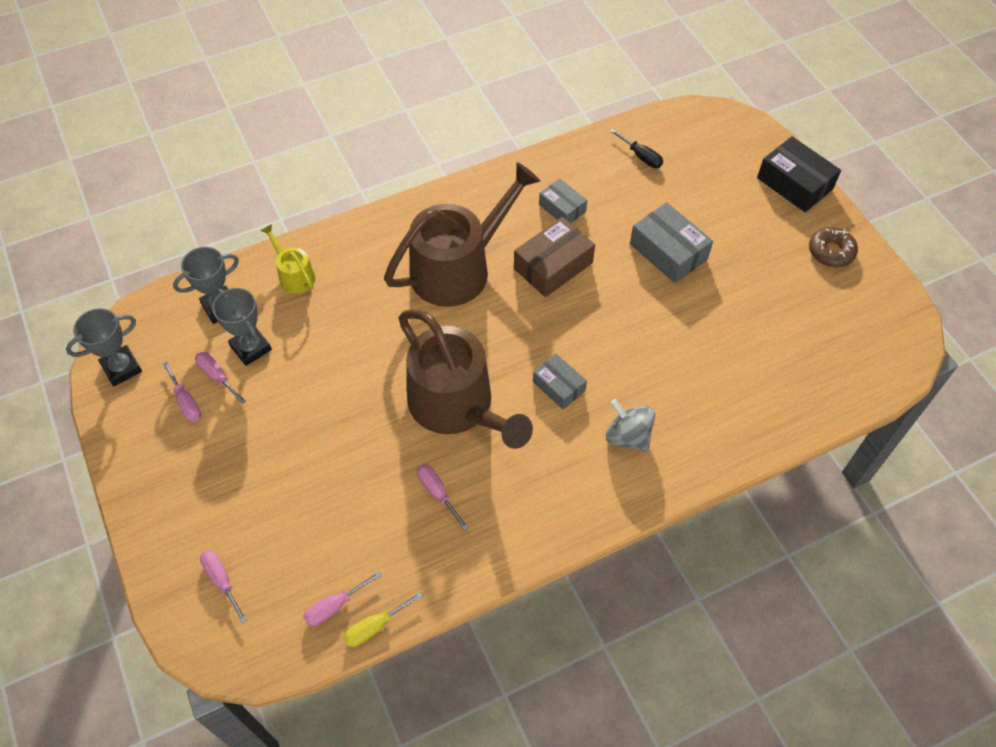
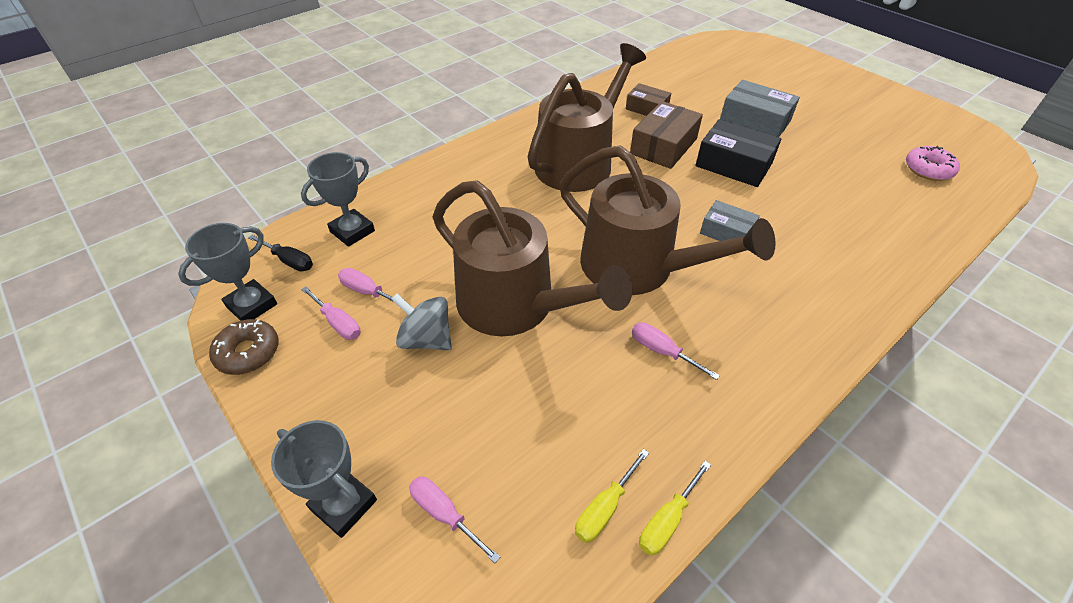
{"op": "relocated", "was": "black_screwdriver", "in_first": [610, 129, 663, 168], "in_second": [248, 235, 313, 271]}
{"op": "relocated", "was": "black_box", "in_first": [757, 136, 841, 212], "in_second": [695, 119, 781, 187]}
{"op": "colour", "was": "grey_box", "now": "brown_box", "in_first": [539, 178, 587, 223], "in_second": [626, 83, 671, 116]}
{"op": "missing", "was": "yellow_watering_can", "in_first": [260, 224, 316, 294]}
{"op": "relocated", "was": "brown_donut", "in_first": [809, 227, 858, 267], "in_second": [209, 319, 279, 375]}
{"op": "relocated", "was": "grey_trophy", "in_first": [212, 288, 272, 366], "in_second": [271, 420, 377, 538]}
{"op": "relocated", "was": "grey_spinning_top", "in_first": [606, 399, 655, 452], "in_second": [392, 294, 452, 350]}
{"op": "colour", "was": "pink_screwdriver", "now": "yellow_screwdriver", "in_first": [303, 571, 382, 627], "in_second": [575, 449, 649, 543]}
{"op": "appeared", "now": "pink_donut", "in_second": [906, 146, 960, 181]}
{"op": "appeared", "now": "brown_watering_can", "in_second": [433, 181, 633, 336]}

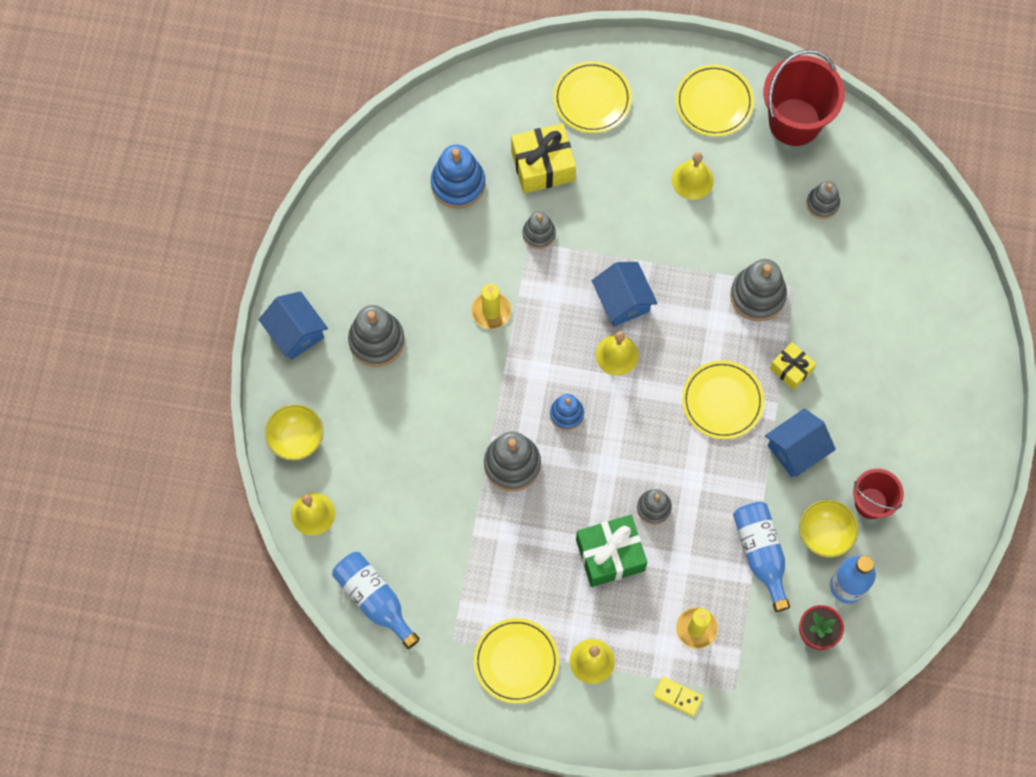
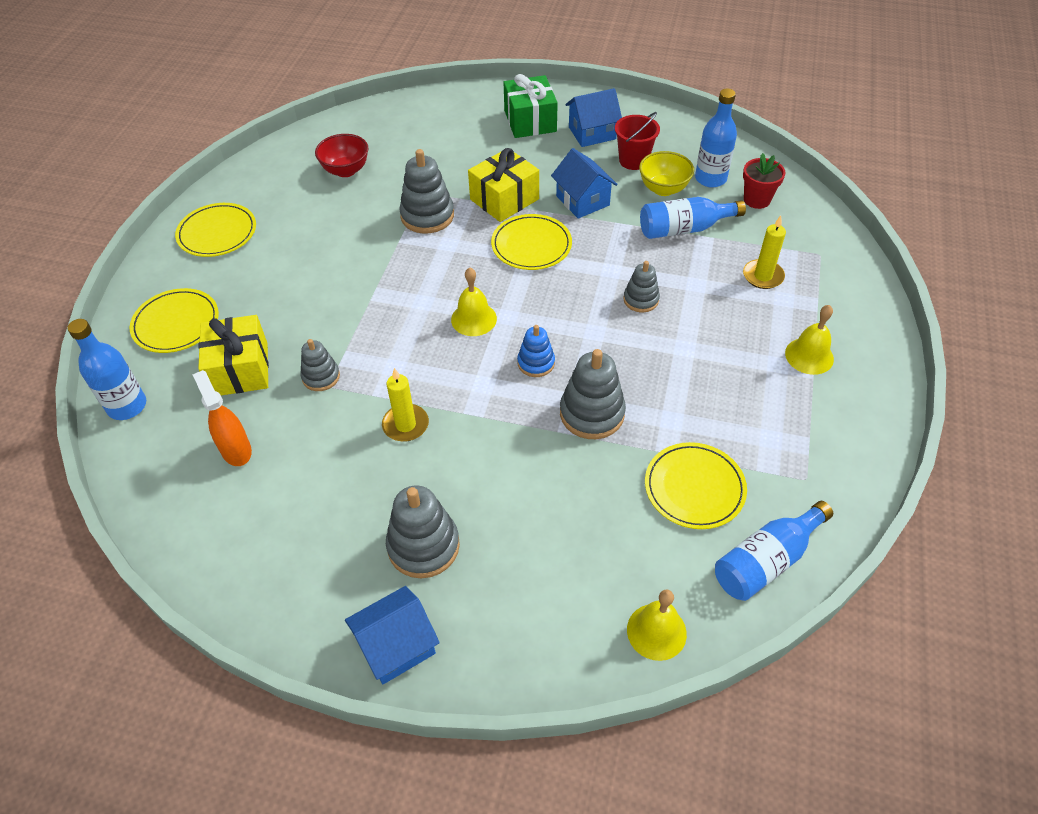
{"op": "missing", "was": "red_bucket", "in_first": [763, 50, 845, 146]}
{"op": "exchanged", "was": "blue_stacking_toy", "now": "orange_spray_bottle", "in_first": [431, 144, 485, 209], "in_second": [192, 370, 252, 466]}
{"op": "missing", "was": "yellow_bell", "in_first": [672, 152, 714, 200]}
{"op": "exchanged", "was": "grey_stacking_toy", "now": "red_bowl", "in_first": [806, 181, 840, 219], "in_second": [315, 134, 368, 177]}
{"op": "relocated", "was": "blue_house", "in_first": [592, 262, 657, 326], "in_second": [565, 88, 622, 147]}
{"op": "size", "was": "yellow_gift", "in_first": [770, 342, 816, 390], "in_second": [468, 148, 539, 222], "ratio": 1.7}
{"op": "missing", "was": "yellow_bowl", "in_first": [265, 404, 323, 461]}
{"op": "relocated", "was": "green_gift", "in_first": [576, 515, 647, 587], "in_second": [504, 74, 558, 138]}
{"op": "relocated", "was": "yellow_plate", "in_first": [474, 618, 559, 703], "in_second": [645, 442, 747, 529]}
{"op": "missing", "was": "yellow_domino", "in_first": [653, 677, 703, 716]}
{"op": "appeared", "now": "blue_bottle", "in_second": [68, 319, 146, 420]}

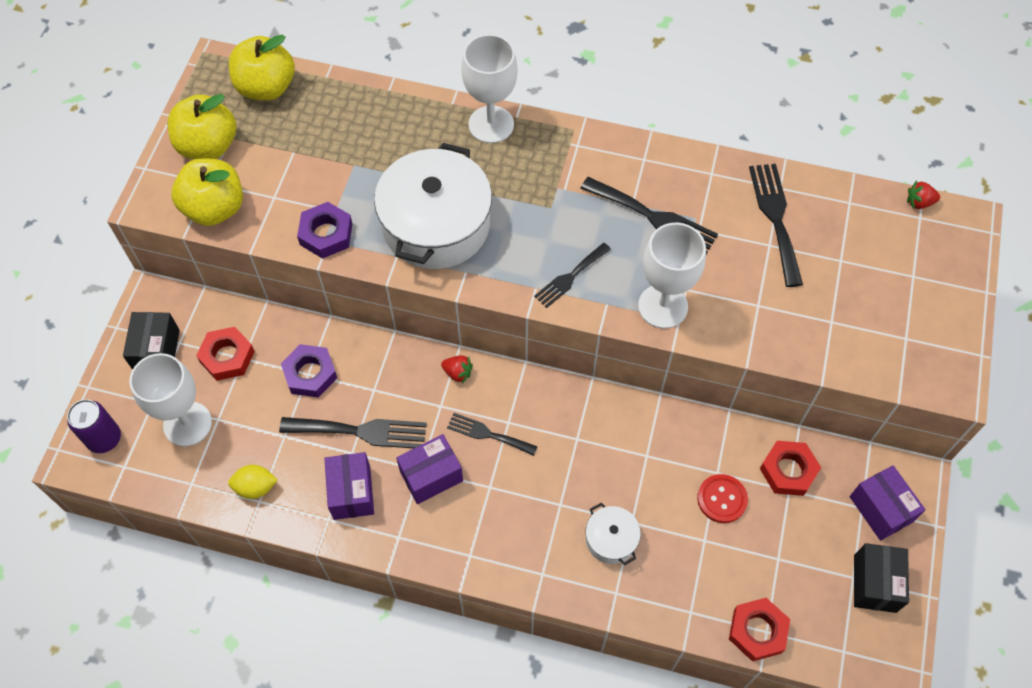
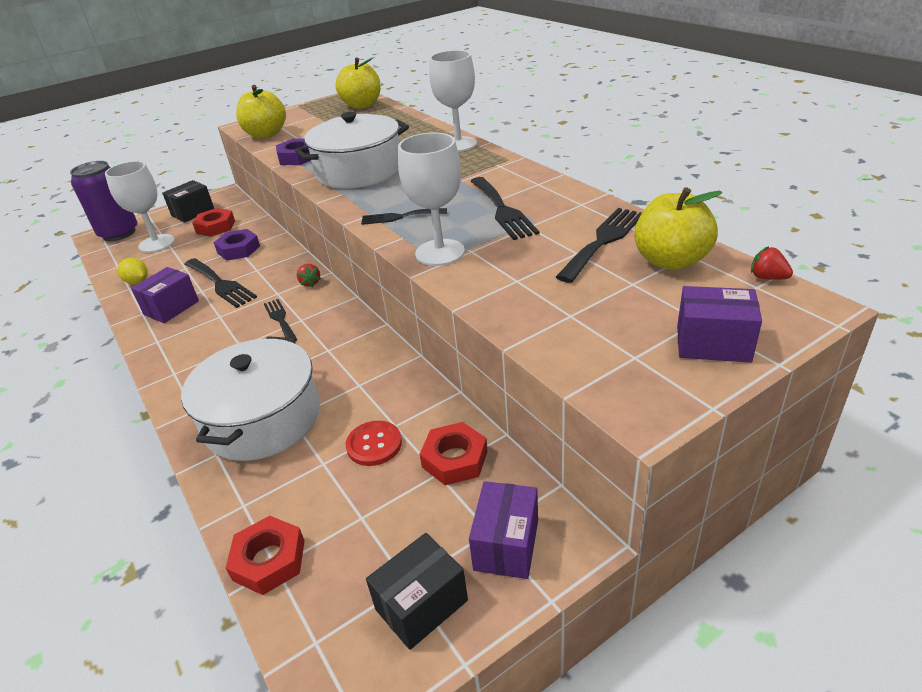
{"op": "relocated", "was": "yellow_apple", "in_first": [168, 94, 236, 159], "in_second": [634, 187, 722, 270]}
{"op": "size", "was": "purple_can", "in_first": [67, 399, 121, 453], "in_second": [70, 161, 138, 241], "ratio": 1.6}
{"op": "relocated", "was": "purple_box", "in_first": [396, 434, 463, 504], "in_second": [677, 286, 762, 363]}
{"op": "size", "was": "white_pot", "in_first": [586, 503, 641, 565], "in_second": [181, 336, 320, 461], "ratio": 2.2}

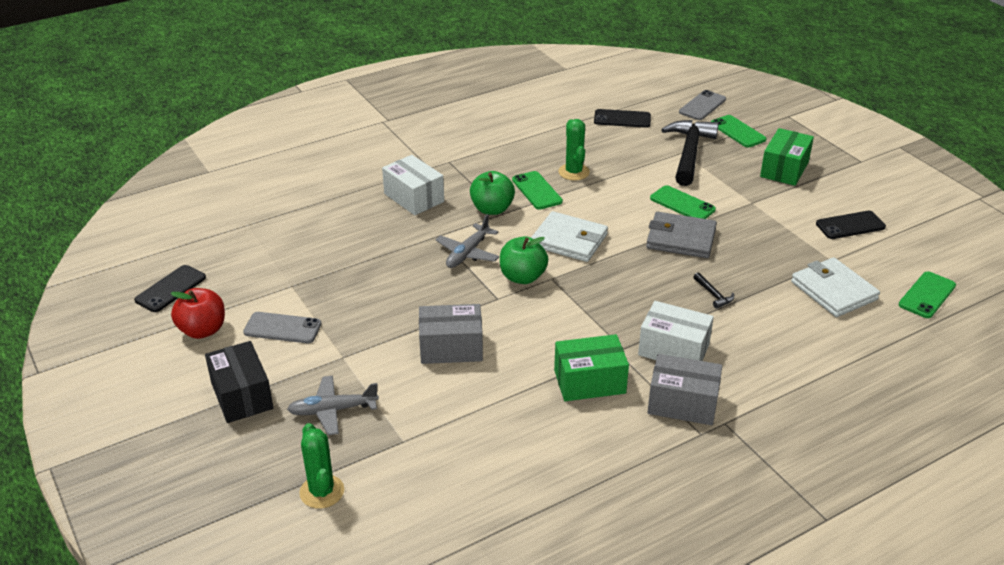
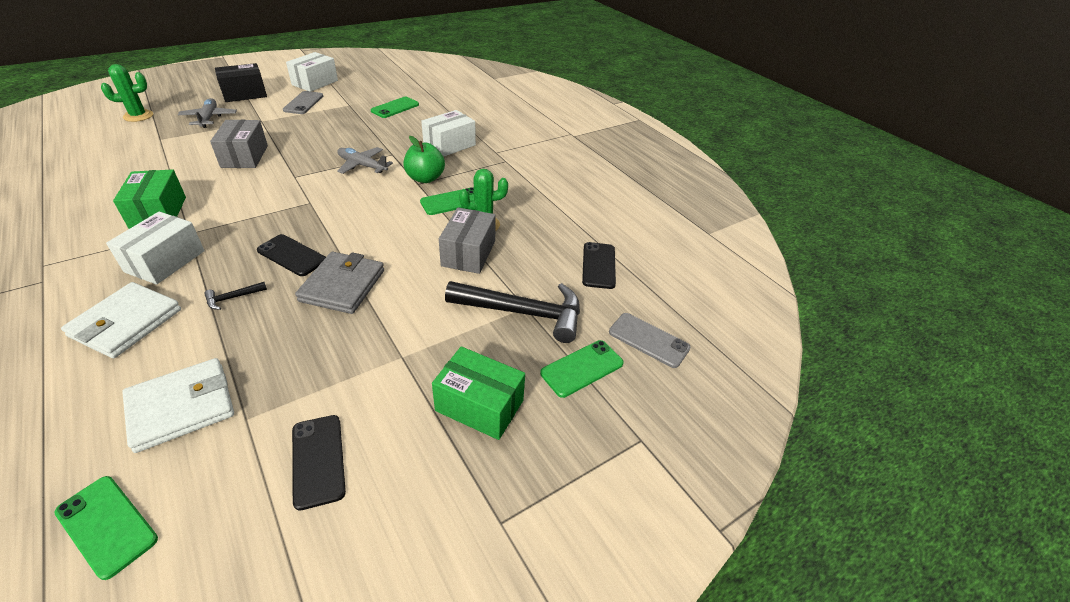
{"op": "relocated", "was": "green_phone", "in_first": [650, 185, 716, 219], "in_second": [370, 97, 419, 118]}
{"op": "relocated", "was": "white_wallet", "in_first": [531, 211, 608, 262], "in_second": [61, 282, 181, 358]}
{"op": "missing", "was": "green_apple", "in_first": [500, 236, 548, 284]}
{"op": "relocated", "was": "black_phone", "in_first": [134, 265, 206, 312], "in_second": [257, 234, 326, 276]}
{"op": "exchanged", "was": "red_apple", "now": "white_box", "in_first": [170, 288, 225, 339], "in_second": [286, 52, 338, 92]}
{"op": "relocated", "was": "grey_box", "in_first": [647, 354, 722, 425], "in_second": [439, 207, 496, 274]}

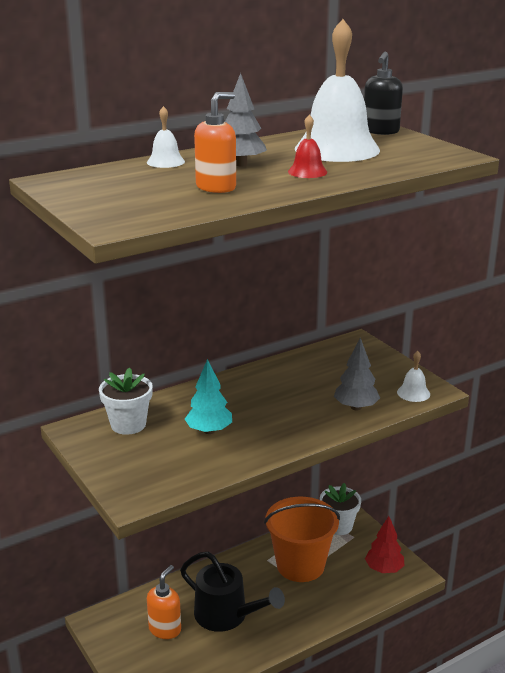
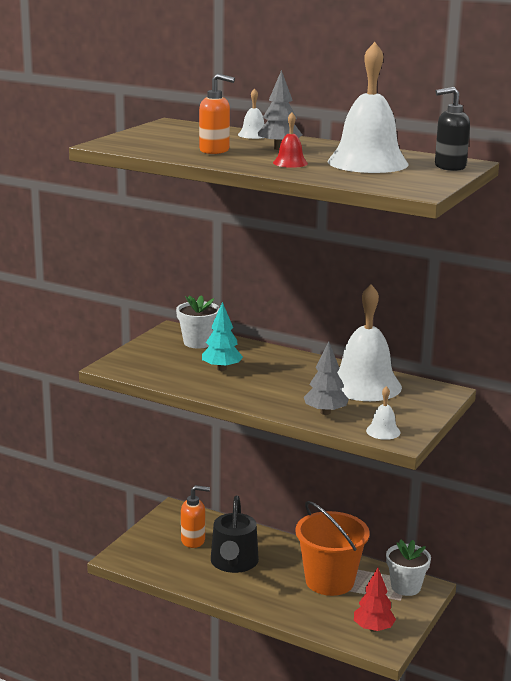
{"op": "appeared", "now": "white_bell", "in_second": [337, 284, 402, 401]}

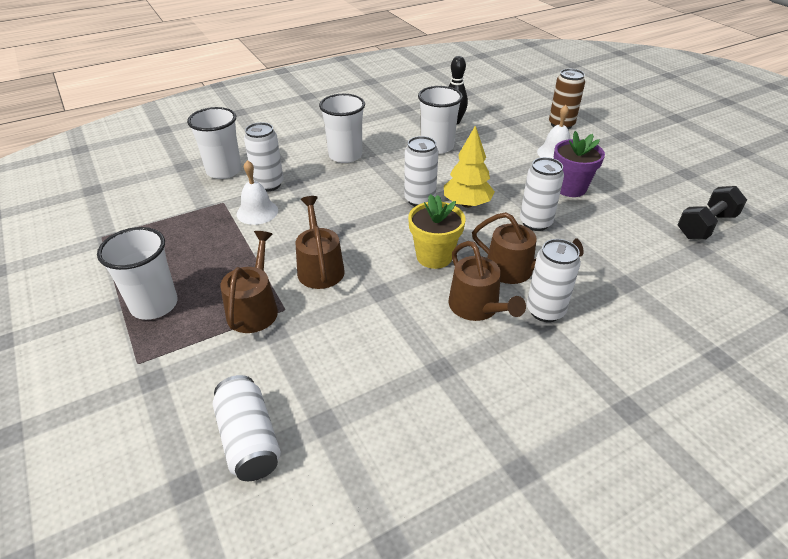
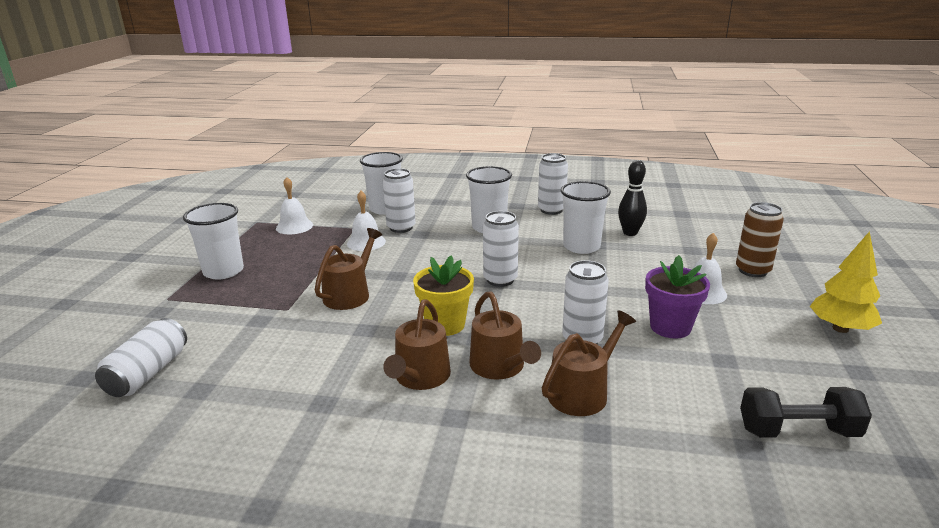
{"op": "relocated", "was": "yellow_tree", "in_first": [444, 126, 495, 208], "in_second": [810, 231, 882, 333]}
{"op": "relocated", "was": "brown_watering_can", "in_first": [220, 231, 278, 333], "in_second": [542, 310, 636, 416]}
{"op": "relocated", "was": "white_can", "in_first": [527, 239, 581, 322], "in_second": [538, 153, 568, 215]}
{"op": "appeared", "now": "white_bell", "in_second": [276, 177, 313, 234]}

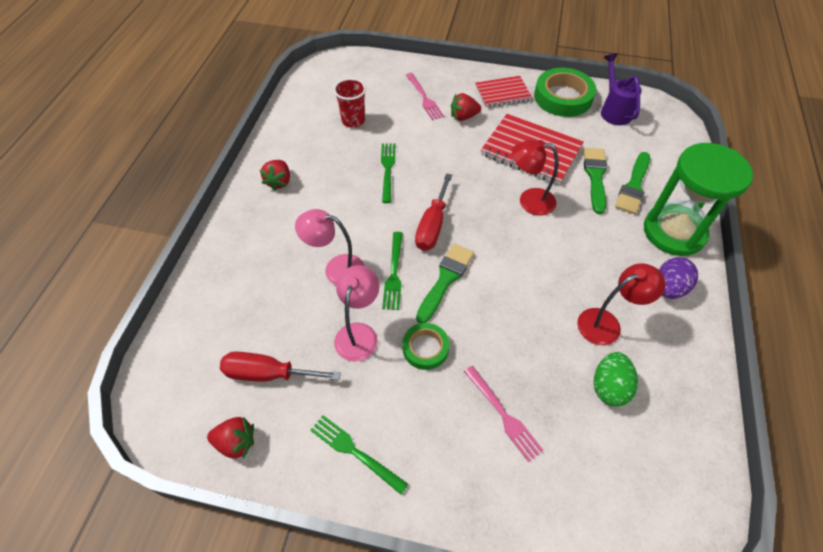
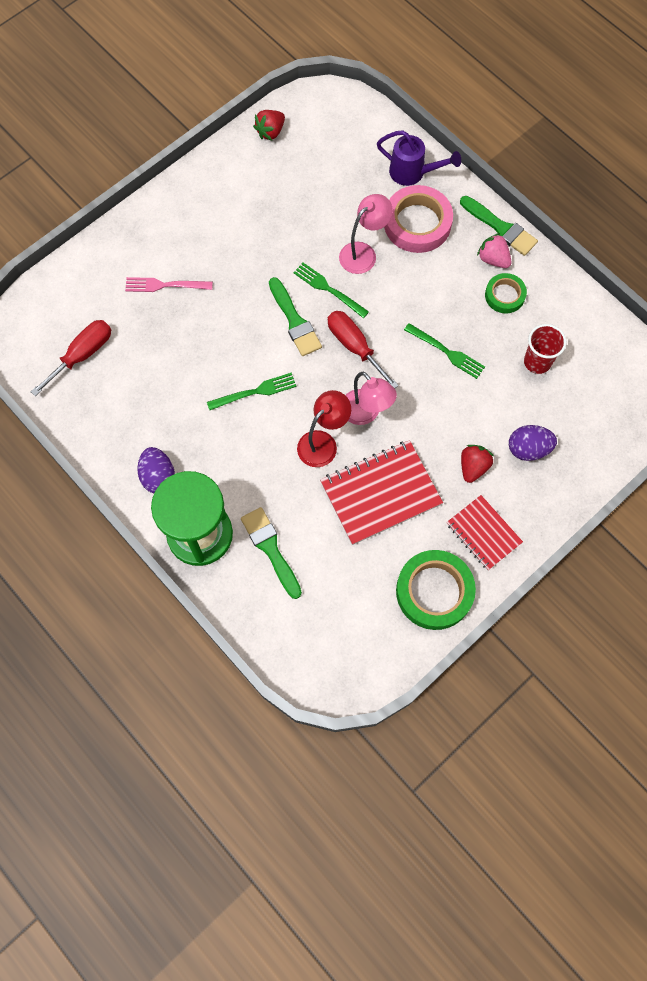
{"op": "relocated", "was": "purple_watering_can", "in_first": [601, 53, 642, 125], "in_second": [377, 130, 461, 186]}
{"op": "exchanged", "was": "pink_fork", "now": "purple_egg", "in_first": [406, 73, 444, 120], "in_second": [509, 425, 557, 461]}
{"op": "spun", "was": "red_notebook", "in_first": [475, 76, 532, 108], "in_second": [447, 495, 523, 570], "clockwise": -60}
{"op": "relocated", "was": "green_brush", "in_first": [583, 148, 607, 214], "in_second": [460, 196, 538, 256]}
{"op": "colour", "was": "red_strawberry", "now": "pink_strawberry", "in_first": [260, 160, 290, 191], "in_second": [477, 233, 512, 268]}
{"op": "missing", "was": "red_lamp", "in_first": [577, 263, 665, 345]}
{"op": "relocated", "was": "pink_lamp", "in_first": [334, 265, 379, 361], "in_second": [345, 372, 397, 425]}
{"op": "relocated", "was": "green_tape", "in_first": [403, 323, 449, 370], "in_second": [485, 273, 527, 313]}
{"op": "relocated", "was": "red_screwdriver", "in_first": [220, 352, 341, 382], "in_second": [31, 320, 111, 396]}
{"op": "missing", "was": "green_egg", "in_first": [594, 352, 638, 407]}
{"op": "relocated", "was": "green_fork", "in_first": [310, 415, 408, 494], "in_second": [207, 373, 297, 410]}
{"op": "appeared", "now": "pink_tape", "in_second": [384, 185, 453, 253]}

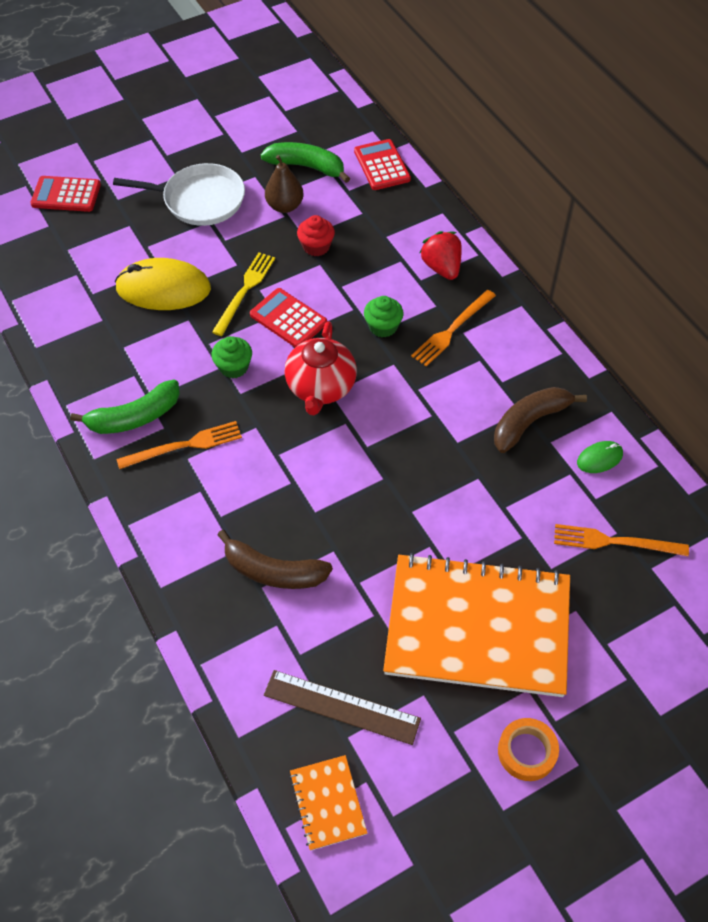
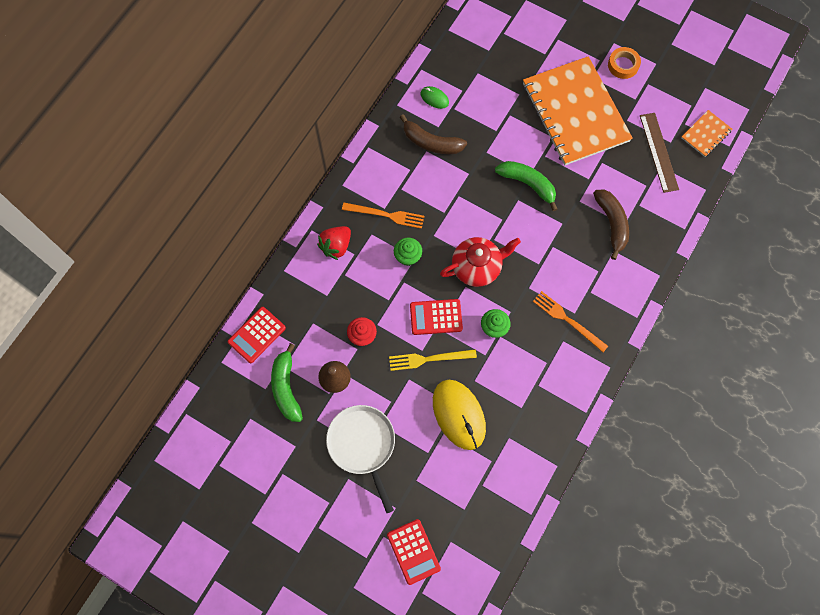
{"op": "spun", "was": "red_calculator", "in_first": [250, 288, 327, 347], "in_second": [410, 299, 463, 335], "clockwise": 75}
{"op": "relocated", "was": "green_banana", "in_first": [70, 379, 180, 434], "in_second": [495, 161, 557, 211]}
{"op": "missing", "was": "orange_fork", "in_first": [554, 524, 689, 556]}

